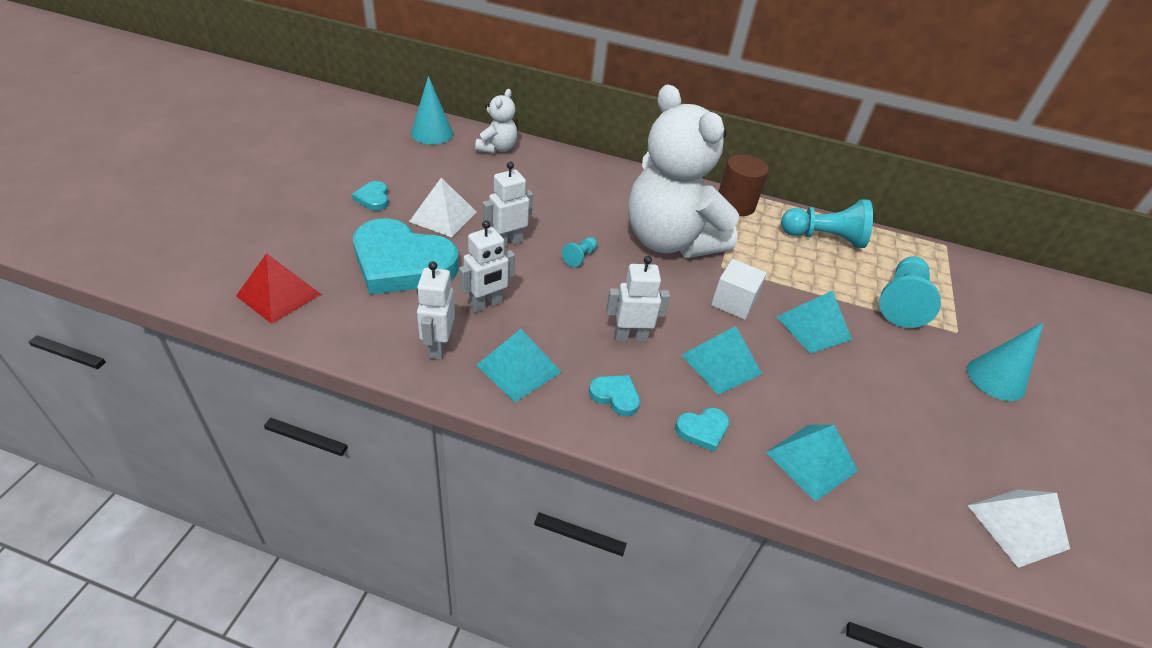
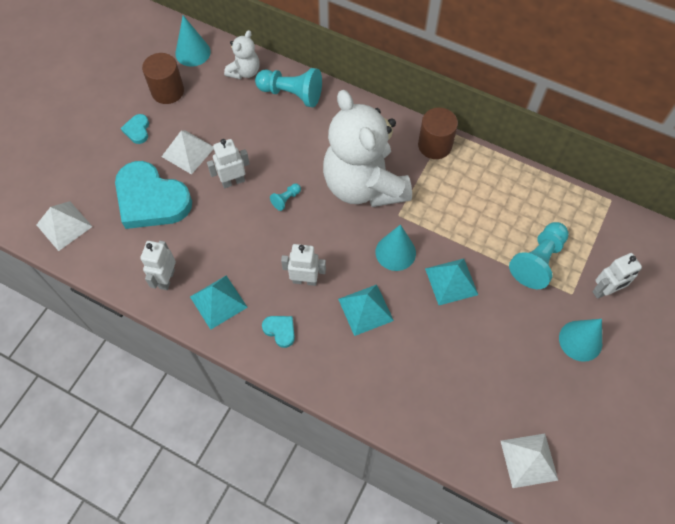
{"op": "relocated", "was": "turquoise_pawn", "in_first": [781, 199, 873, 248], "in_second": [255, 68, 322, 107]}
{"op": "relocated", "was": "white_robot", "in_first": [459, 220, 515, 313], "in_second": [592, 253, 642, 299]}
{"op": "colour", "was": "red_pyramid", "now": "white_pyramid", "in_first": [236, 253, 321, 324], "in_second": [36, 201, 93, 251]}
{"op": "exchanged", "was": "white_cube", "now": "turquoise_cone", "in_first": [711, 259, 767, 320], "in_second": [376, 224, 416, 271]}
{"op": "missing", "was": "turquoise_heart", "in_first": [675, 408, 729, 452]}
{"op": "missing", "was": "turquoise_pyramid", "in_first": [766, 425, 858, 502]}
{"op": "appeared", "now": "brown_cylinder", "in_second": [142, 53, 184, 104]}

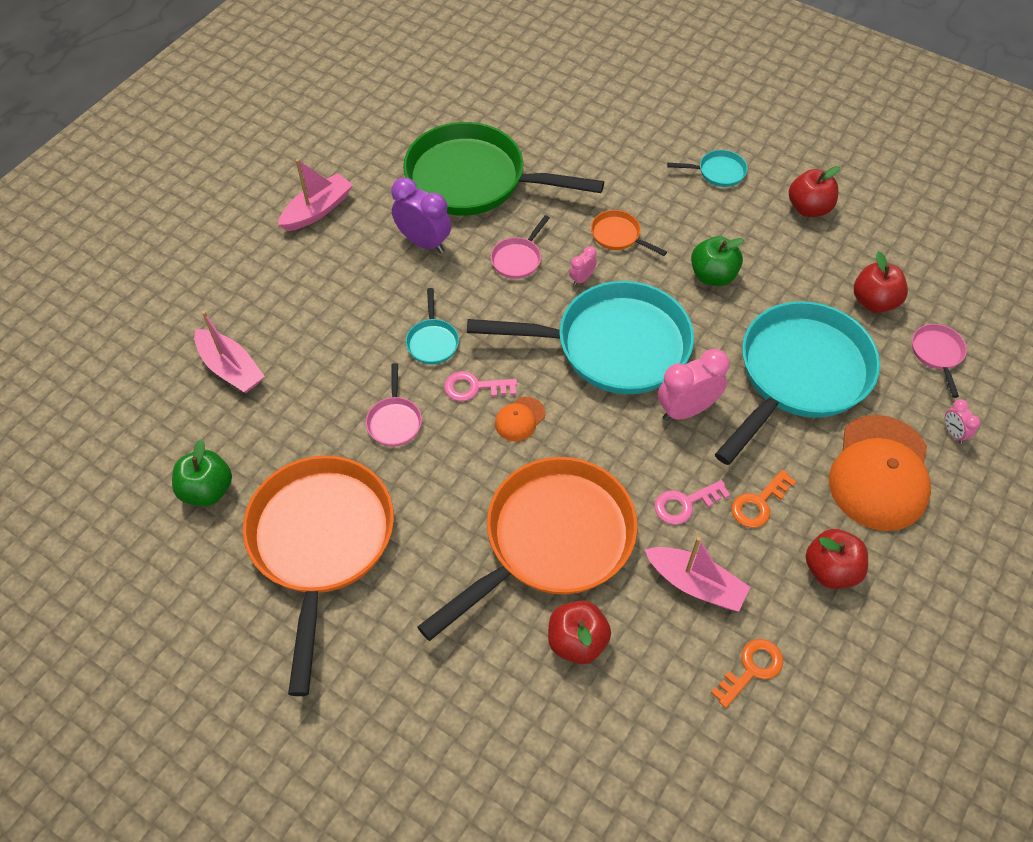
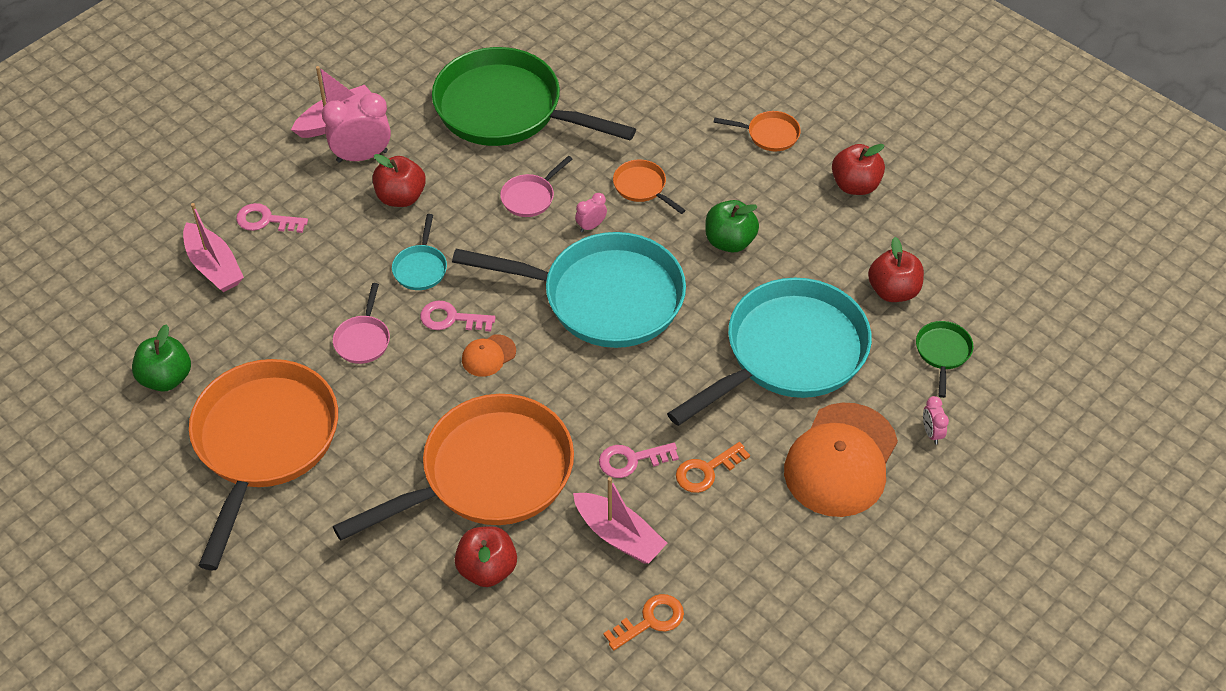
{"op": "colour", "was": "turquoise_pan", "now": "orange_pan", "in_first": [667, 150, 748, 187], "in_second": [713, 111, 801, 151]}
{"op": "missing", "was": "purple_clock", "in_first": [391, 178, 451, 253]}
{"op": "colour", "was": "pink_pan", "now": "green_pan", "in_first": [912, 324, 967, 398], "in_second": [916, 321, 973, 398]}
{"op": "relocated", "was": "pink_clock", "in_first": [658, 349, 730, 421], "in_second": [322, 93, 391, 162]}
{"op": "relocated", "was": "red_apple", "in_first": [806, 529, 868, 589], "in_second": [373, 154, 426, 207]}
{"op": "appeared", "now": "pink_key", "in_second": [236, 203, 308, 233]}

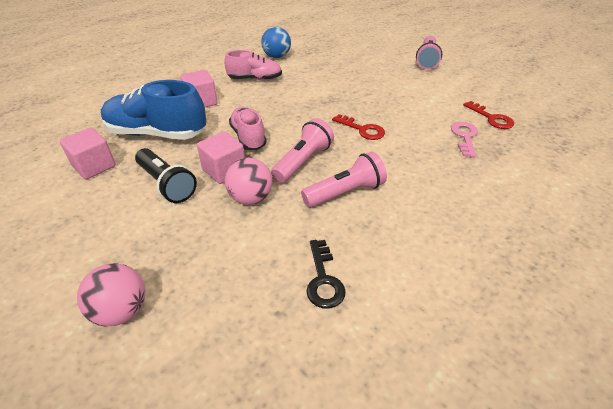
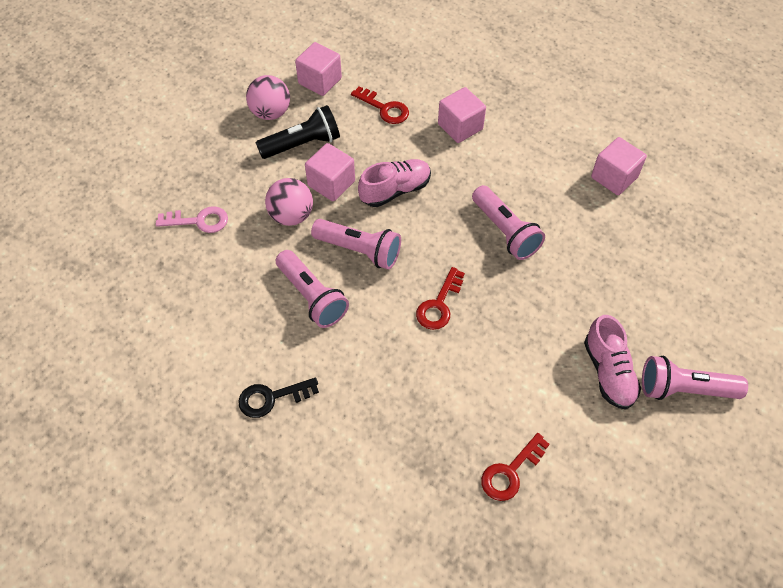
{"op": "exchanged", "was": "blue_ball", "now": "pink_cube", "in_first": [261, 27, 291, 58], "in_second": [591, 137, 647, 195]}
{"op": "relocated", "was": "pink_shoe", "in_first": [224, 50, 282, 81], "in_second": [584, 315, 641, 409]}
{"op": "exchanged", "was": "blue_shoe", "now": "red_key", "in_first": [101, 80, 206, 140], "in_second": [351, 86, 409, 124]}
{"op": "relocated", "was": "pink_key", "in_first": [451, 122, 478, 158], "in_second": [156, 206, 228, 233]}
{"op": "spun", "was": "black_flashlight", "in_first": [135, 148, 197, 203], "in_second": [255, 105, 340, 159], "clockwise": -150}
{"op": "relocated", "was": "black_key", "in_first": [306, 240, 346, 309], "in_second": [238, 378, 319, 418]}
{"op": "relocated", "was": "pink_ball", "in_first": [77, 263, 146, 327], "in_second": [246, 75, 290, 120]}
{"op": "appeared", "now": "pink_flashlight", "in_second": [472, 185, 545, 260]}

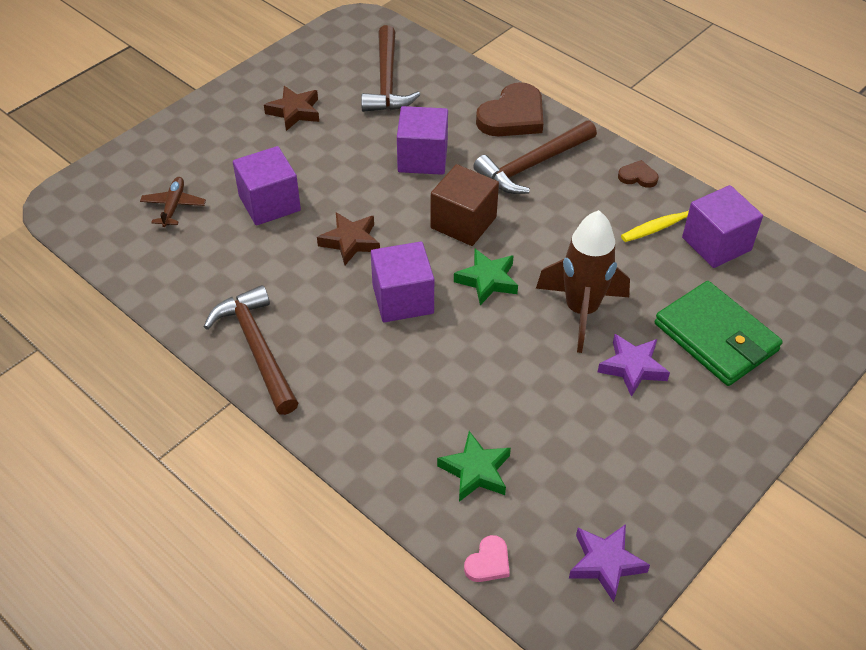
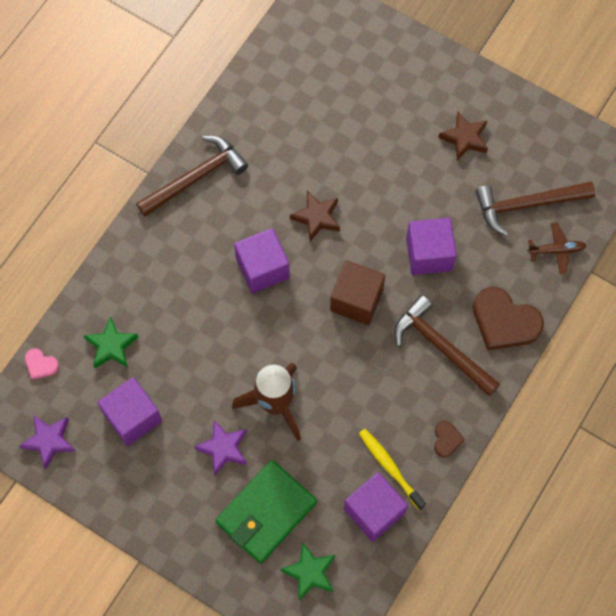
{"op": "relocated", "was": "purple_cube", "in_first": [233, 146, 301, 225], "in_second": [97, 377, 162, 446]}
{"op": "relocated", "was": "brown_plane", "in_first": [140, 177, 206, 227], "in_second": [527, 222, 587, 275]}
{"op": "relocated", "was": "green_star", "in_first": [454, 249, 518, 305], "in_second": [280, 543, 335, 600]}

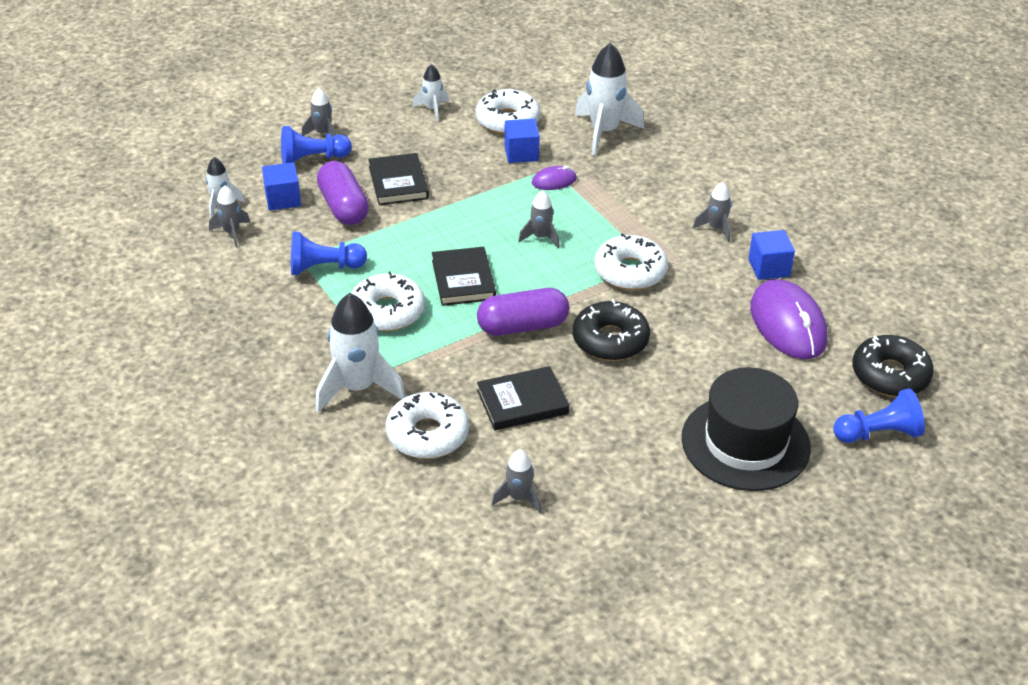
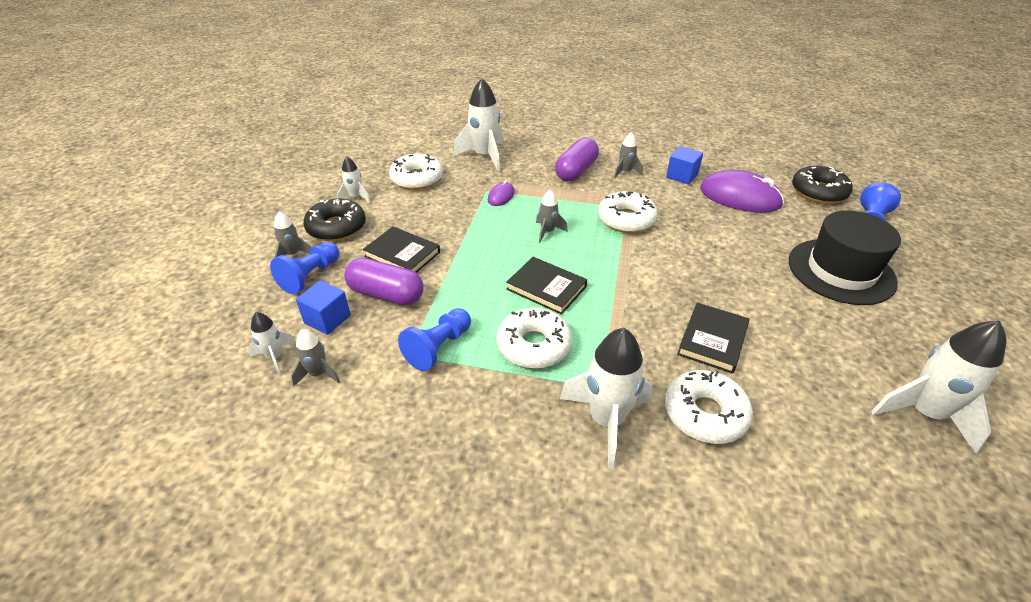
{"op": "missing", "was": "blue_cube", "in_first": [504, 119, 540, 163]}
{"op": "relocated", "was": "purple_capsule", "in_first": [477, 288, 569, 336], "in_second": [555, 137, 599, 182]}
{"op": "relocated", "was": "black_donut", "in_first": [573, 299, 650, 361], "in_second": [303, 198, 366, 241]}
{"op": "missing", "was": "grey_rocket", "in_first": [491, 449, 541, 513]}
{"op": "appeared", "now": "white_rocket", "in_second": [871, 321, 1006, 454]}

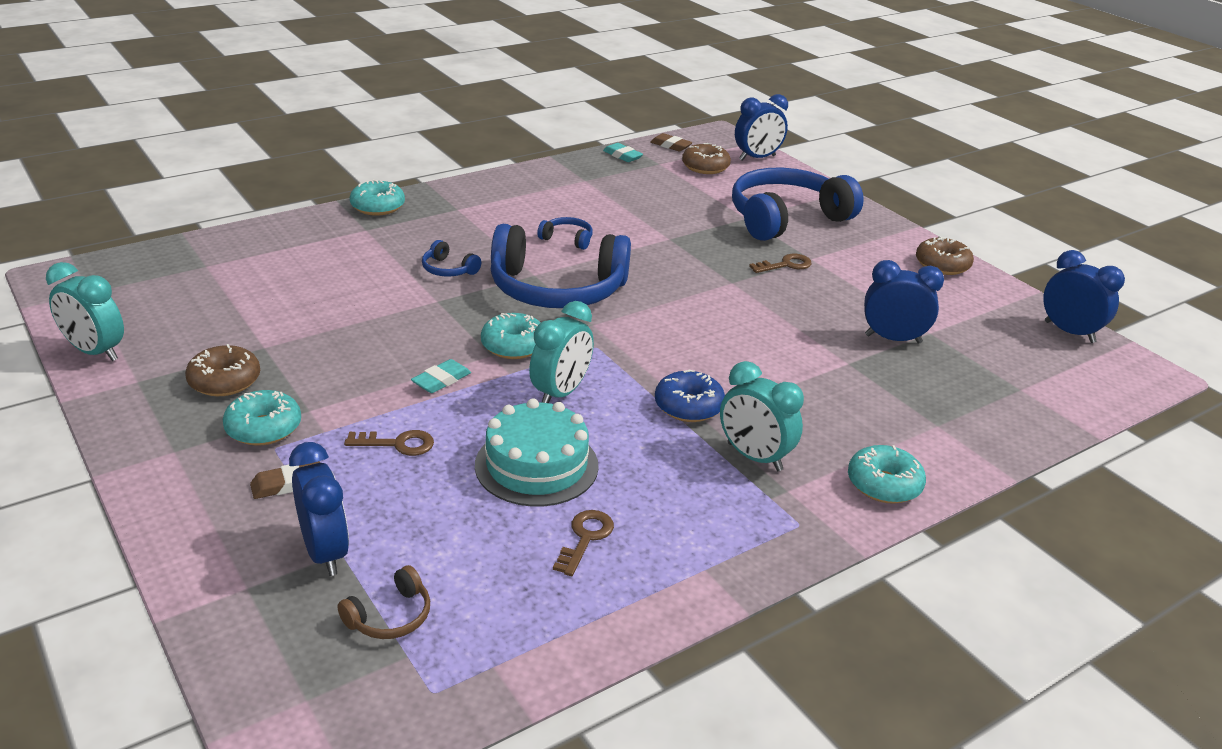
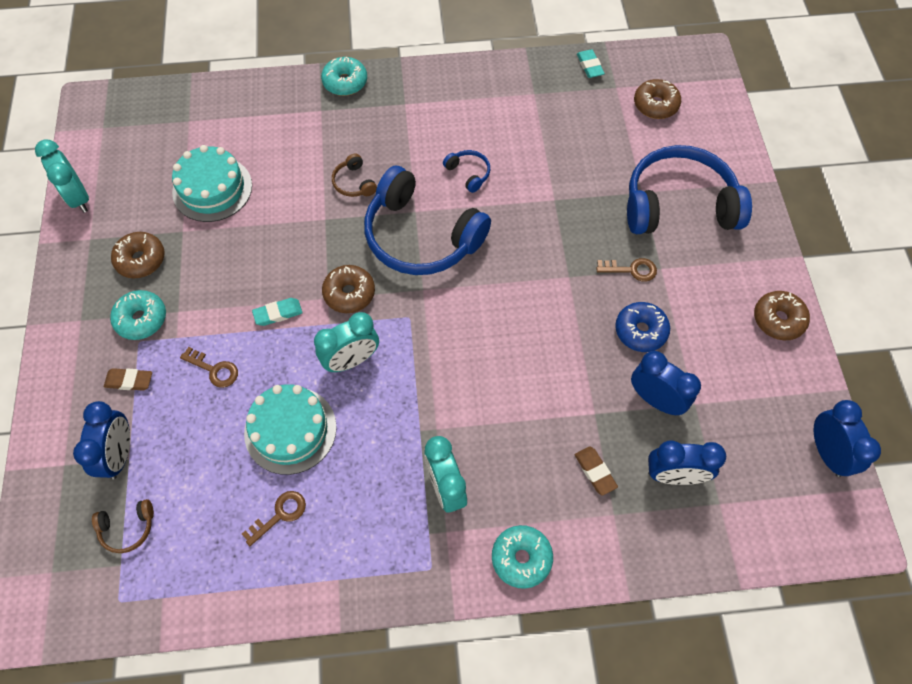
{"op": "relocated", "was": "blue_clock", "in_first": [735, 94, 788, 161], "in_second": [648, 440, 726, 485]}
{"op": "relocated", "was": "brown_eraser", "in_first": [651, 133, 693, 152], "in_second": [575, 446, 618, 496]}
{"op": "colour", "was": "blue_headphones", "now": "brown_headphones", "in_first": [422, 240, 481, 277], "in_second": [332, 153, 377, 197]}
{"op": "colour", "was": "turquoise_donut", "now": "brown_donut", "in_first": [481, 313, 541, 359], "in_second": [322, 265, 375, 313]}
{"op": "relocated", "was": "blue_donut", "in_first": [655, 370, 725, 422], "in_second": [615, 302, 670, 352]}
{"op": "appeared", "now": "turquoise_cake", "in_second": [172, 145, 252, 222]}

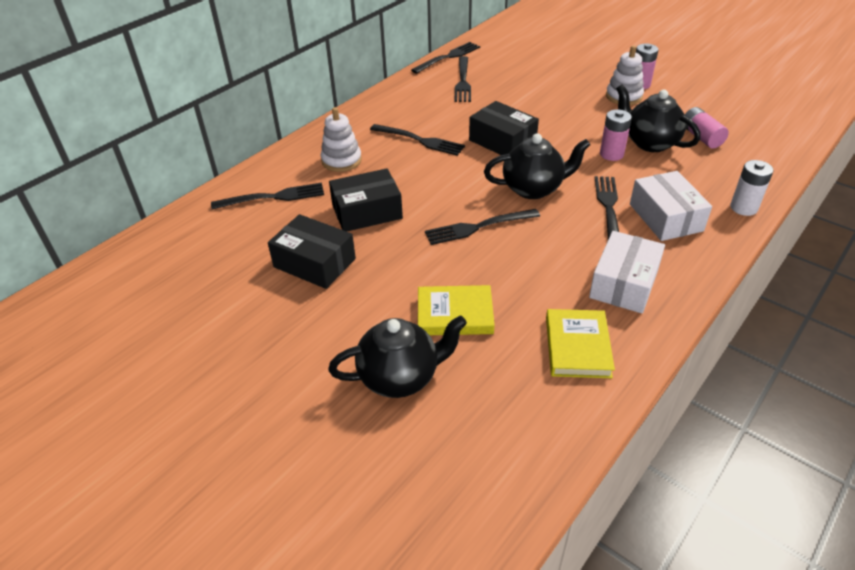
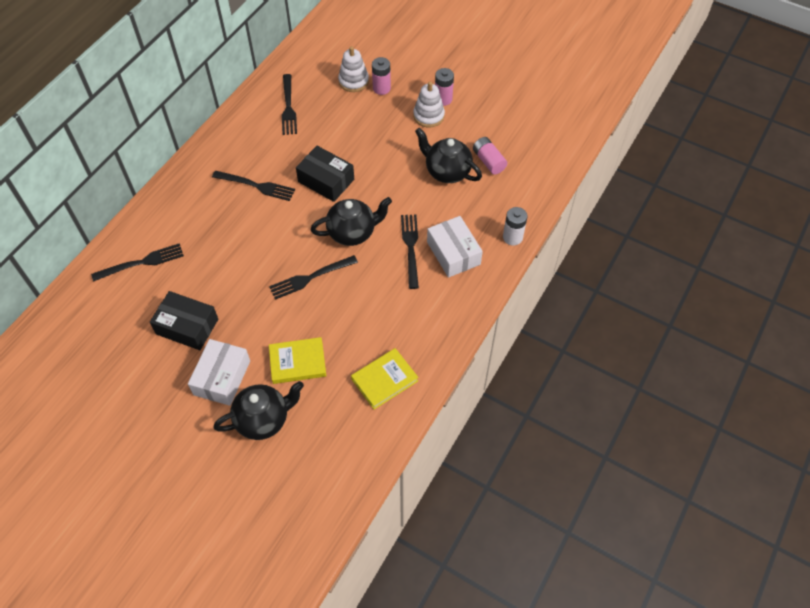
{"op": "missing", "was": "black_fork", "in_first": [411, 42, 480, 74]}
{"op": "relocated", "was": "white_stacking_toy", "in_first": [321, 107, 362, 172], "in_second": [338, 46, 369, 92]}
{"op": "relocated", "was": "pink_battery", "in_first": [600, 109, 632, 161], "in_second": [372, 57, 391, 95]}
{"op": "missing", "was": "black_box", "in_first": [329, 168, 403, 232]}
{"op": "relocated", "was": "white_box", "in_first": [589, 231, 665, 313], "in_second": [188, 339, 250, 406]}
{"op": "spun", "was": "yellow_book", "in_first": [546, 309, 615, 378], "in_second": [351, 348, 418, 410], "clockwise": 60}

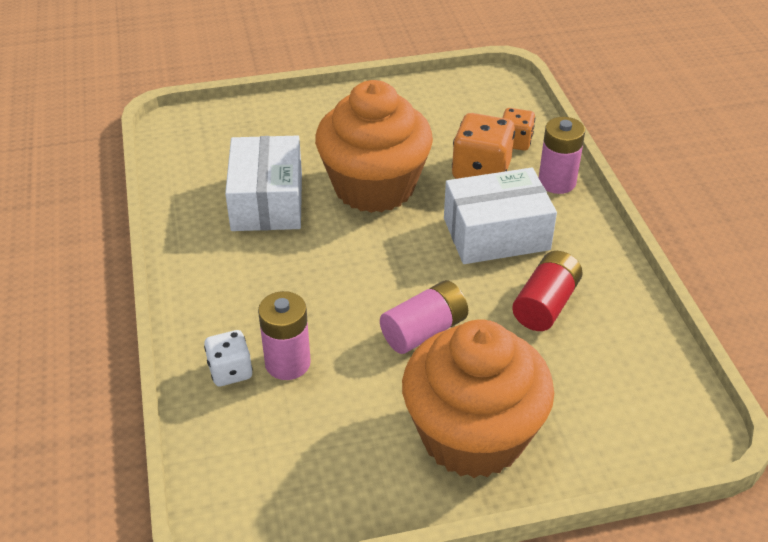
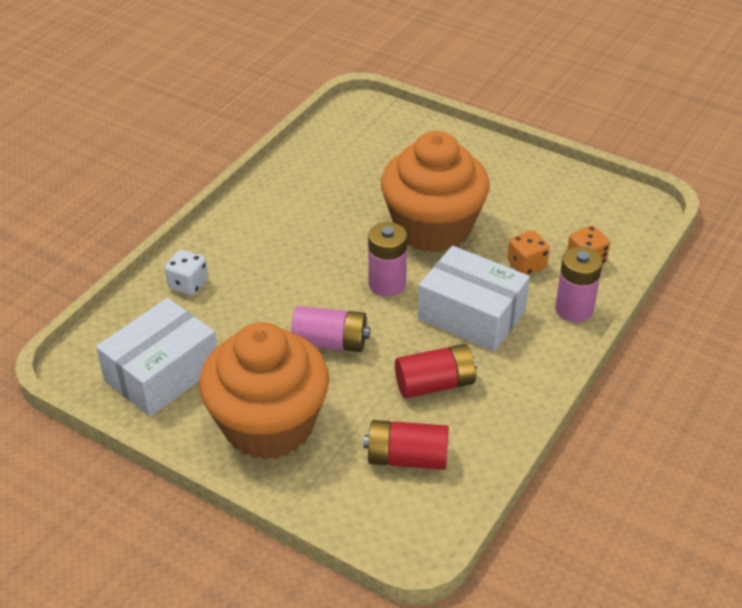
{"op": "size", "was": "orange_dice", "in_first": [452, 113, 515, 179], "in_second": [507, 230, 550, 275], "ratio": 0.61}
{"op": "relocated", "was": "white_box", "in_first": [225, 136, 302, 231], "in_second": [96, 298, 217, 417]}
{"op": "relocated", "was": "pink_battery", "in_first": [258, 291, 311, 380], "in_second": [368, 222, 407, 297]}
{"op": "appeared", "now": "red_battery", "in_second": [363, 420, 449, 470]}

